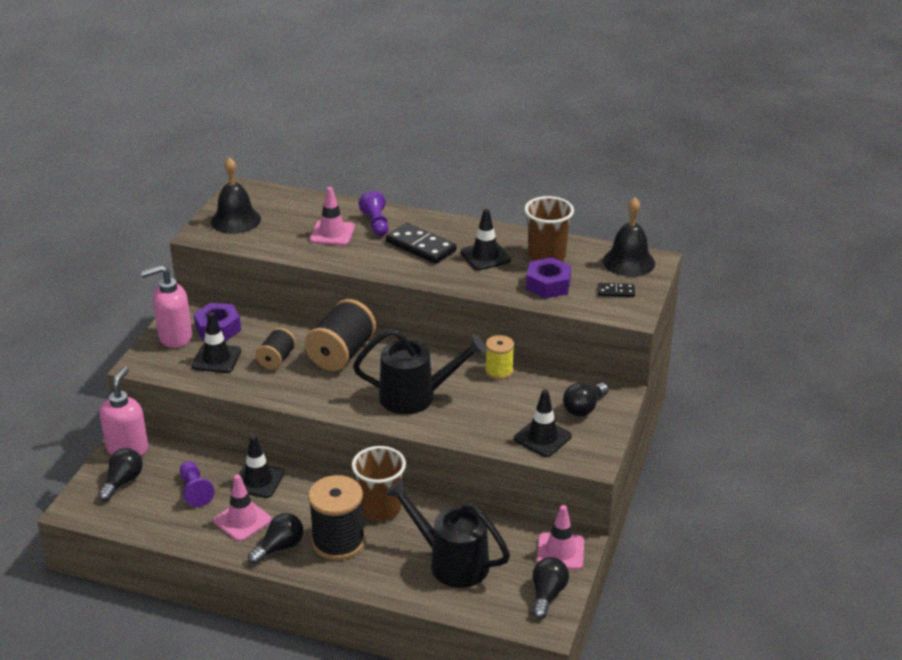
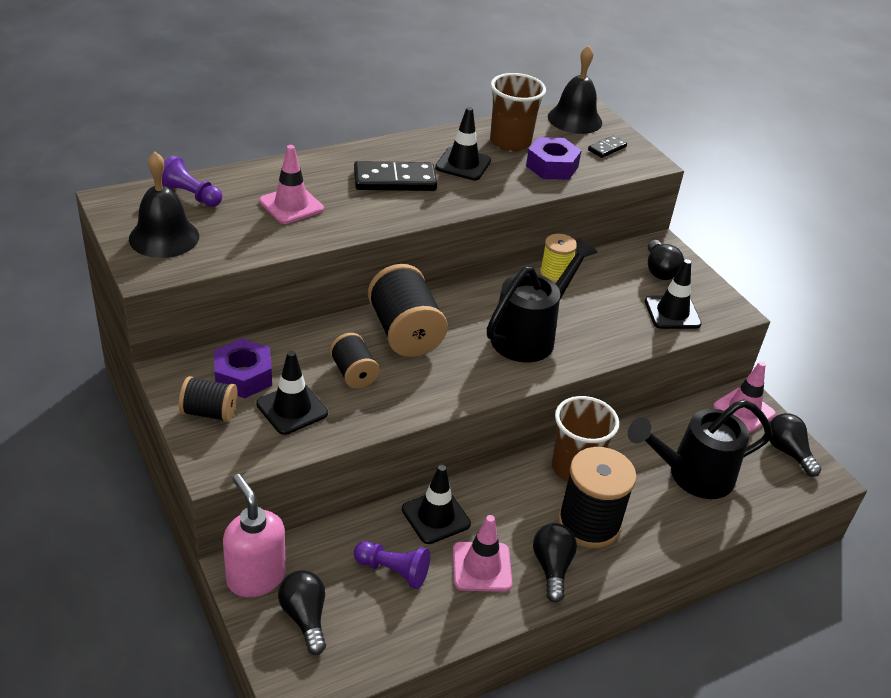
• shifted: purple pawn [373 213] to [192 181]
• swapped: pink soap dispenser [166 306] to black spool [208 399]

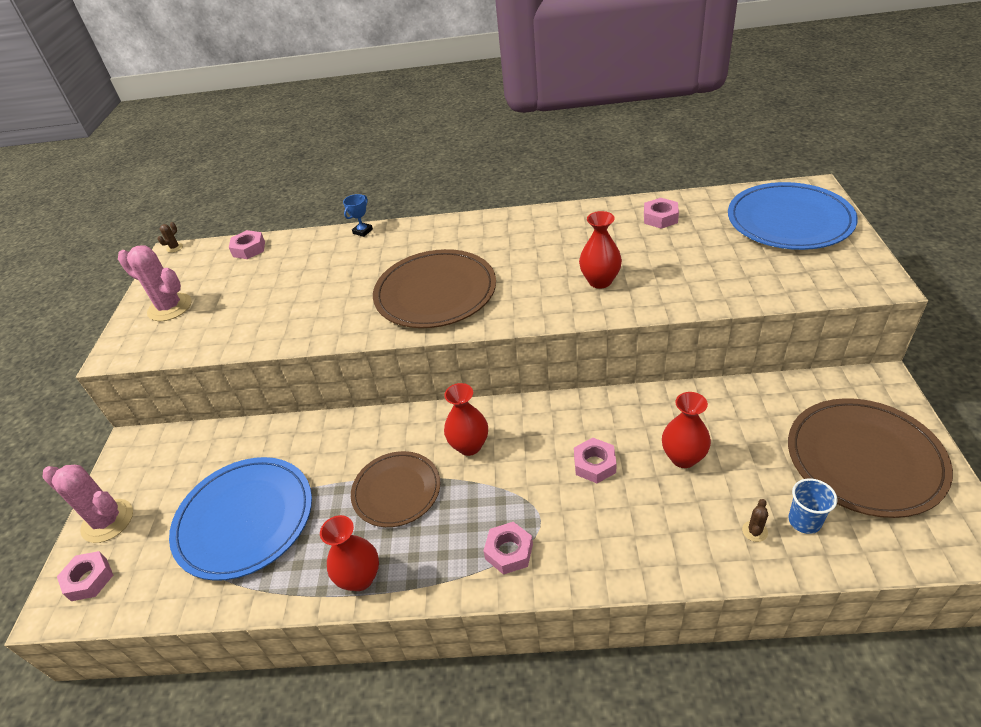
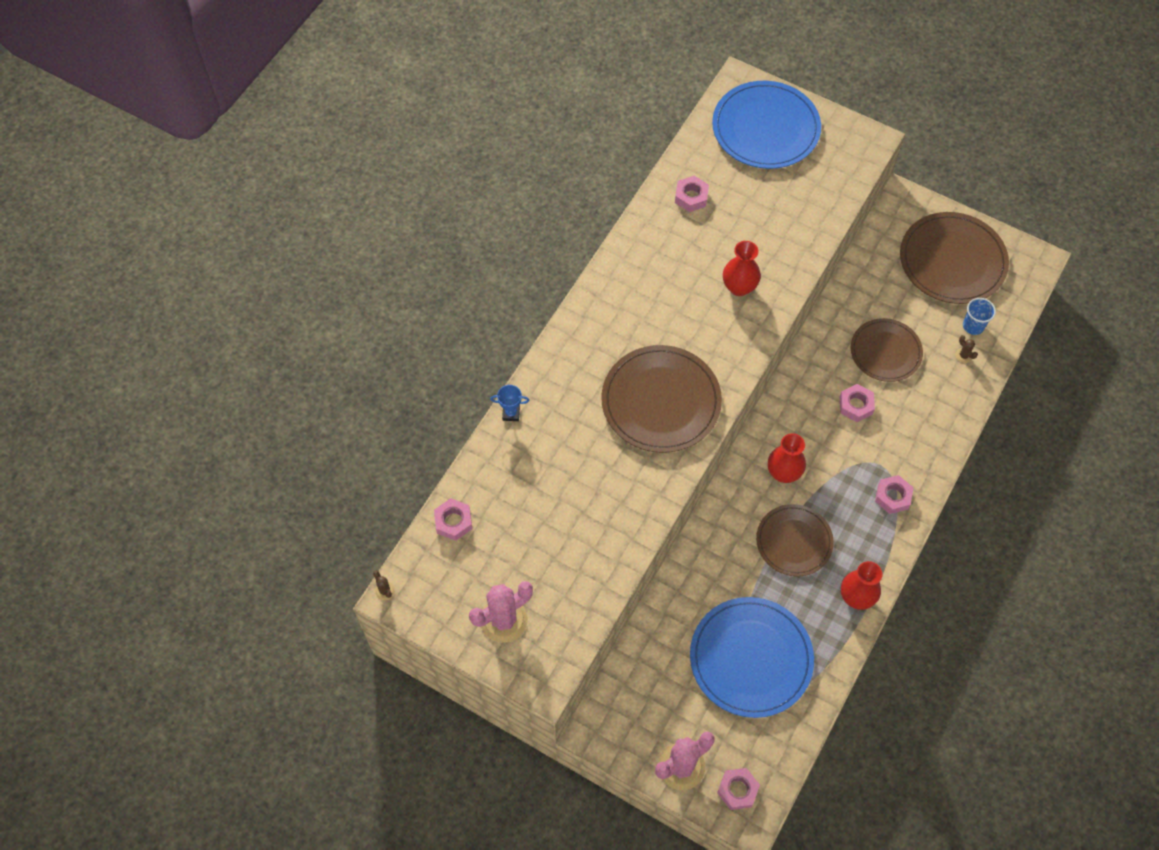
• rotated: blue trophy [358 215] = [509 403] 60 degrees counterclockwise
• swapped: red vase [686 430] to brown plate [887 350]

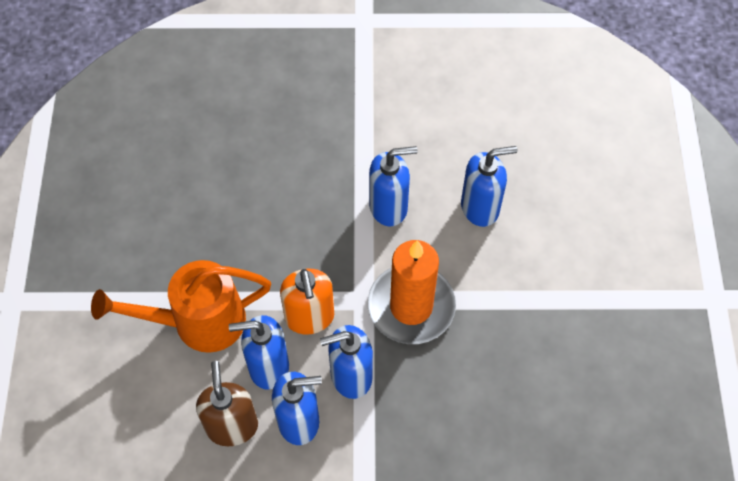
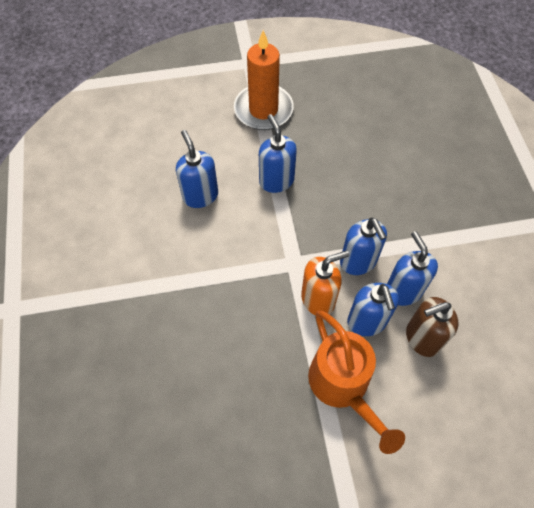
• shifted: blue soap dispenser [393 186] to [278 153]
• shifted: orange candle [412 292] to [264 80]

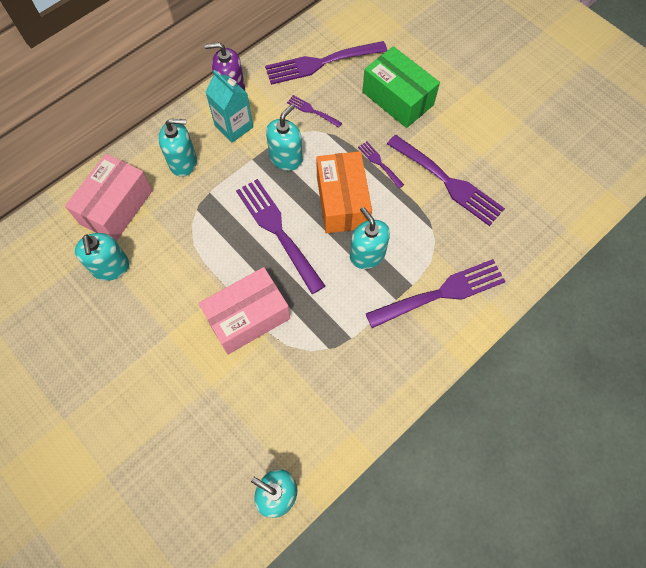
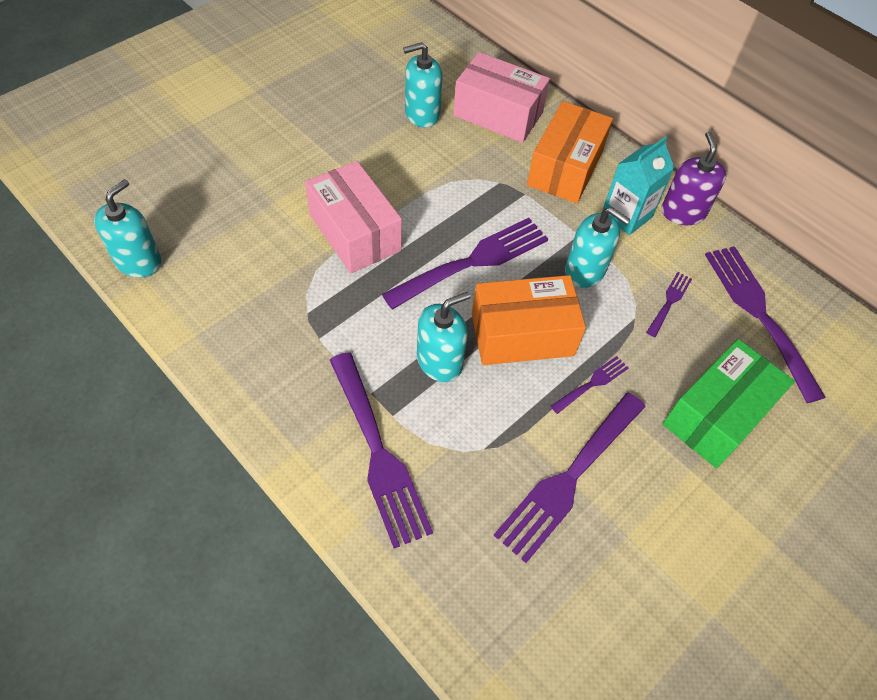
• swapped: turquoise soap dispenser [177 148] to orange box [570 152]

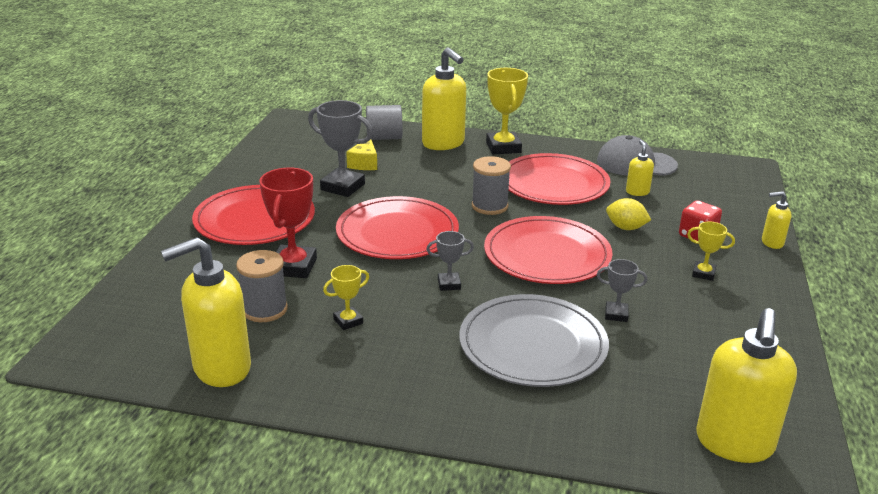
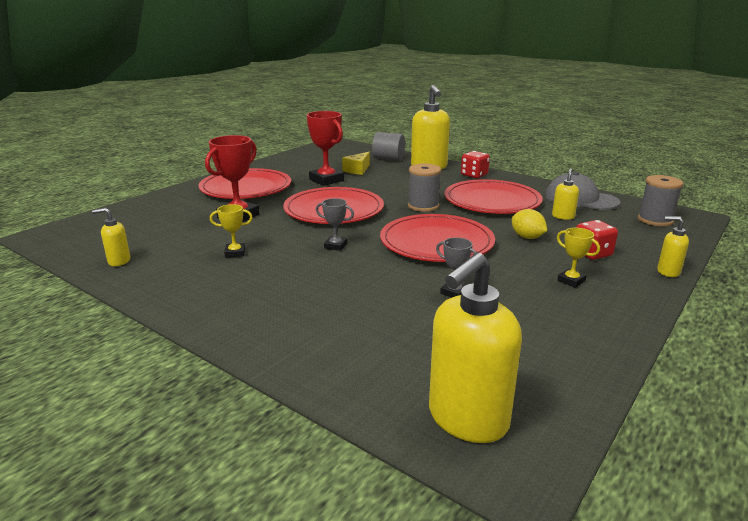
• swapped: yellow trophy [507 111] to red dice [475 164]
• repainted: grey trophy [340 148] to red trophy [325 148]
• scaled: yellow soap dispenser [206 312] = [111 237] x0.48
• shifted: grey spool [262 286] to [661 200]
• gone: grey plate [534 340]

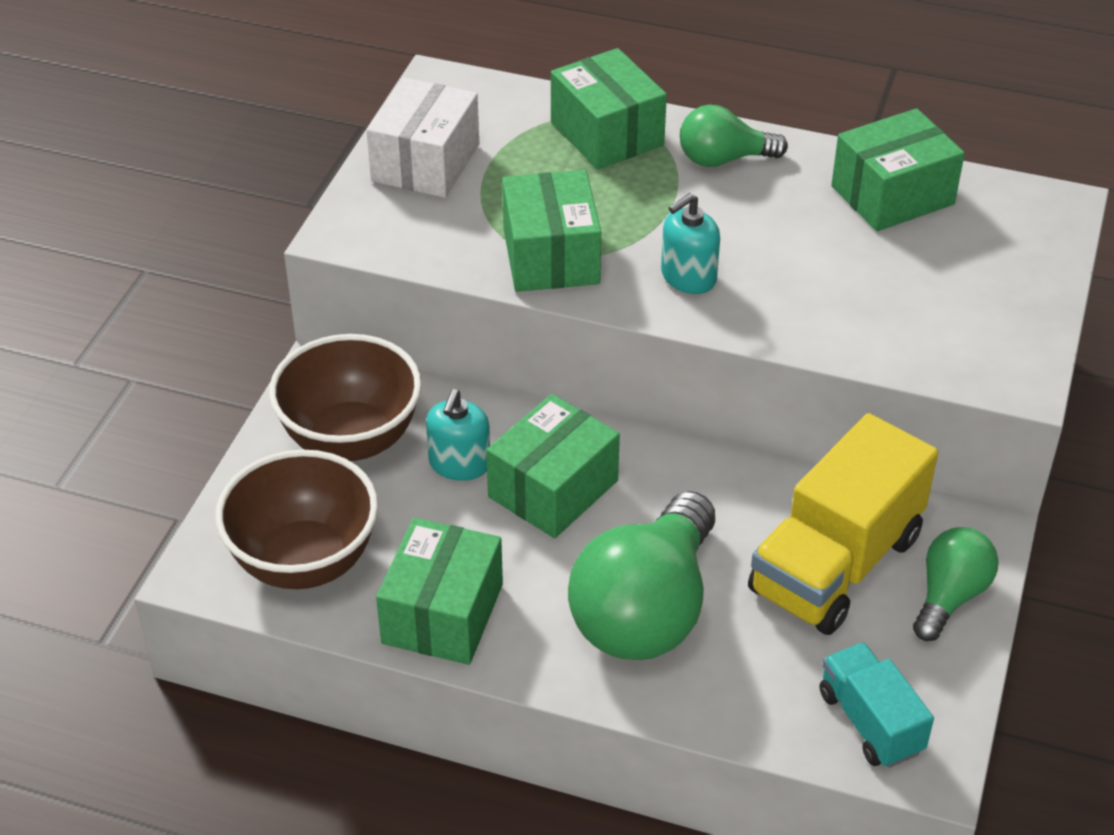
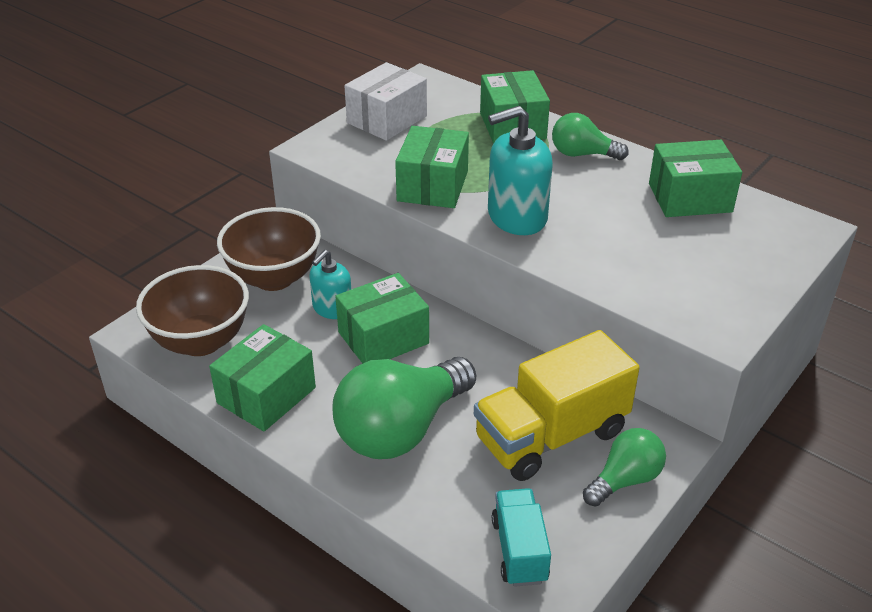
• scaled: turquoise soap dispenser [690 243] = [520 170] x1.62

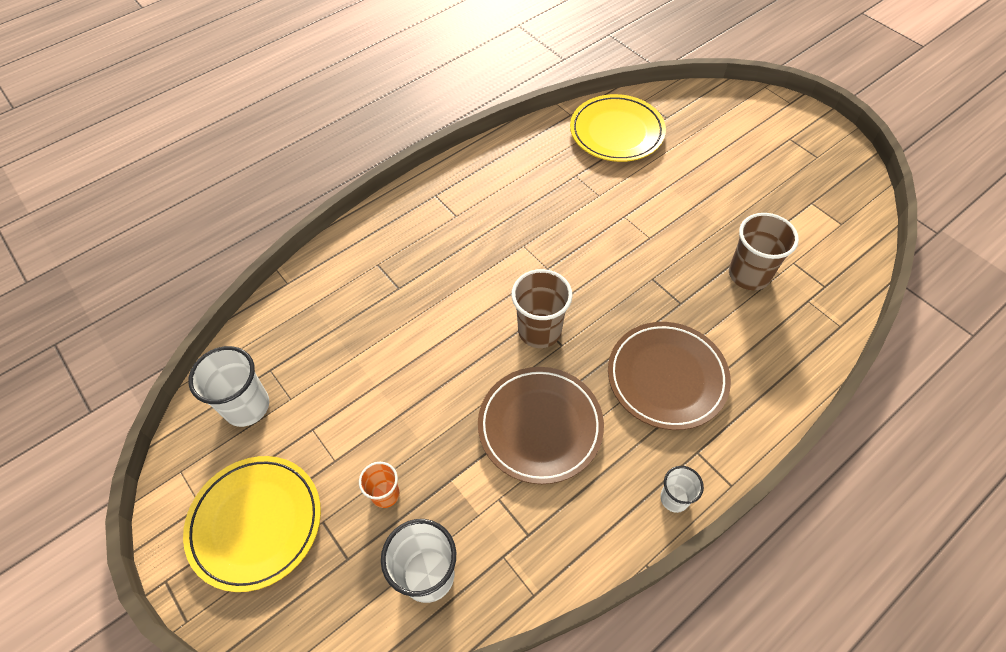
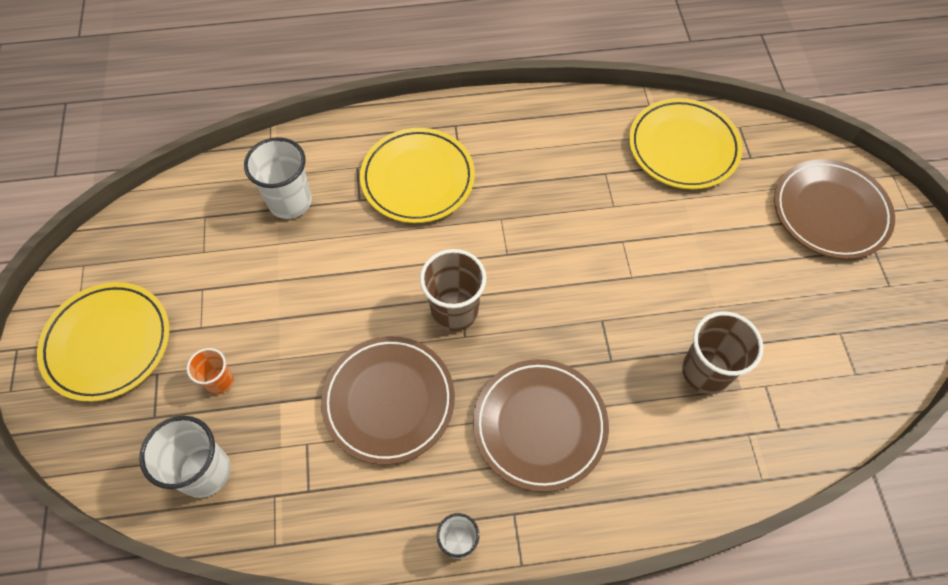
• shifted: white cup [228 386] to [278 178]
• new: yellow plate [417 175]
• new: brown plate [834 209]

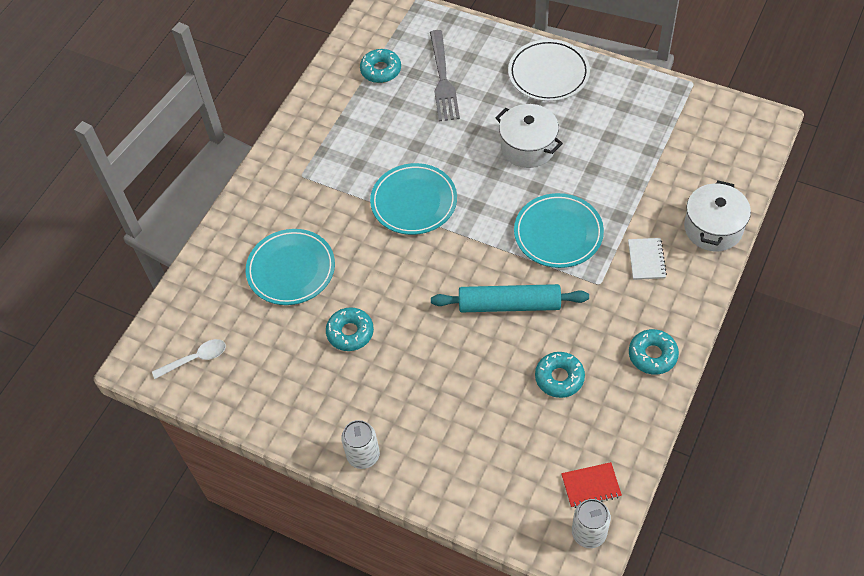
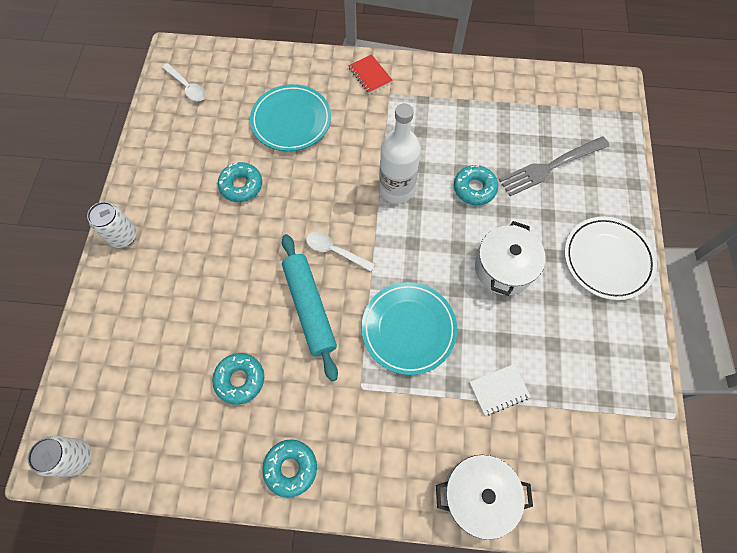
• shifted: turquoise donut [380 66] to [476 185]
• swapped: turquoise plate [413 199] to white bottle [400 153]
• shifted: white notebook [647 259] to [500 390]
• shifted: red notebook [591 485] to [370 74]
• new: white spoon [340 252]

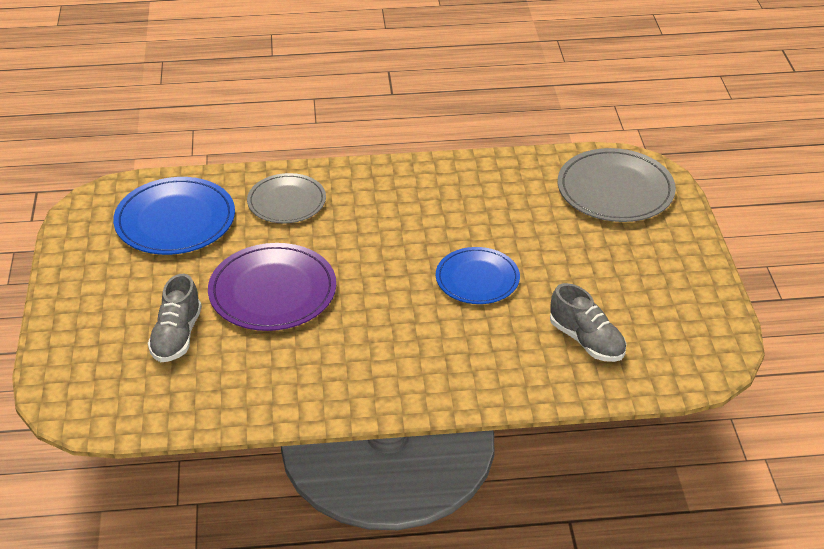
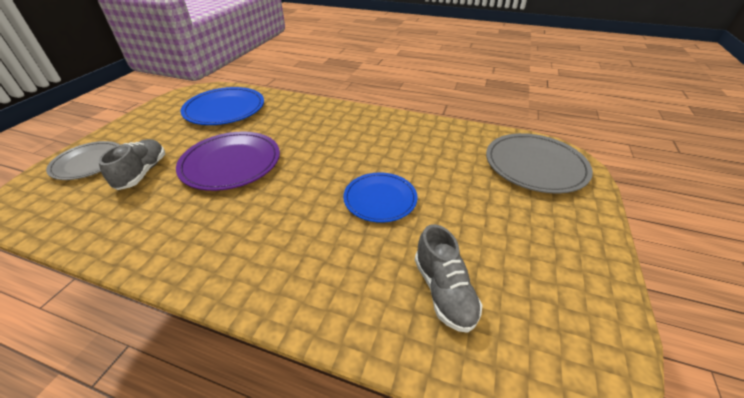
• shifted: grey plate [286 198] to [83 160]
• rotated: grey shoe [175 318] = [132 164] 150 degrees clockwise

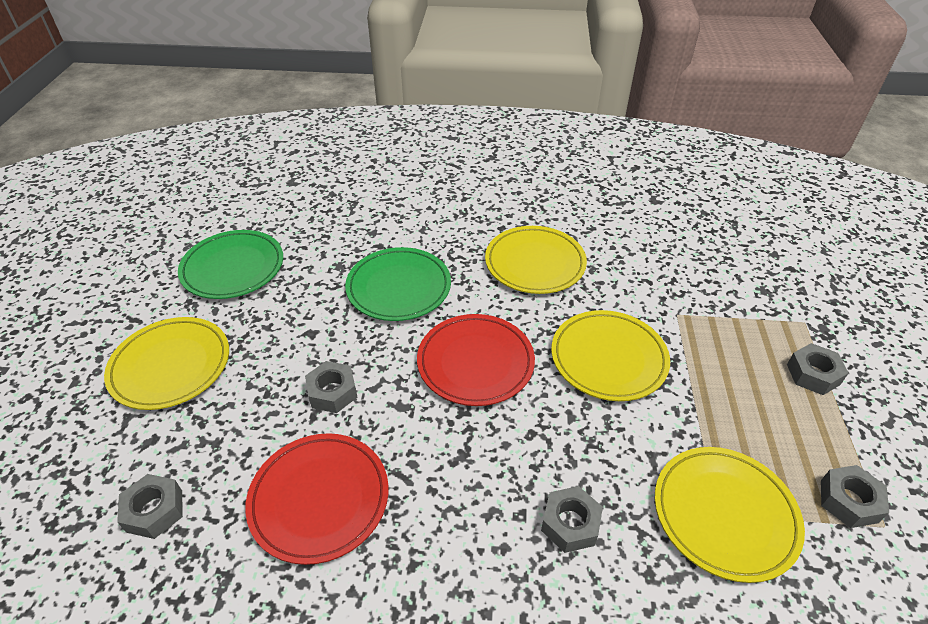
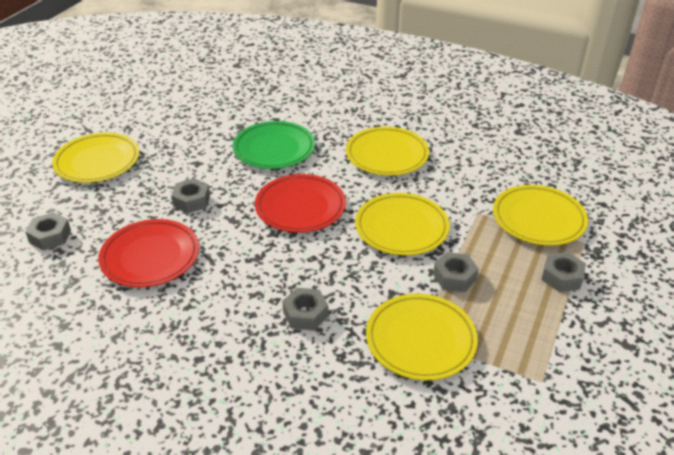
• gone: green plate [230 264]
• shifted: grey nut [855 496] to [456 272]
• new: yellow plate [540 215]

